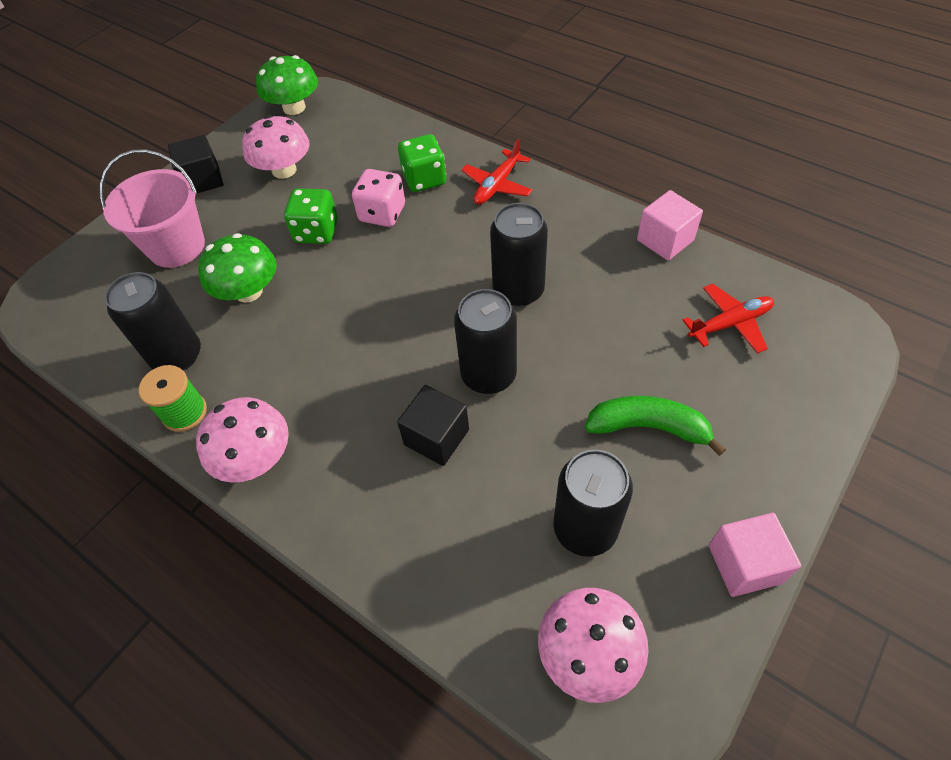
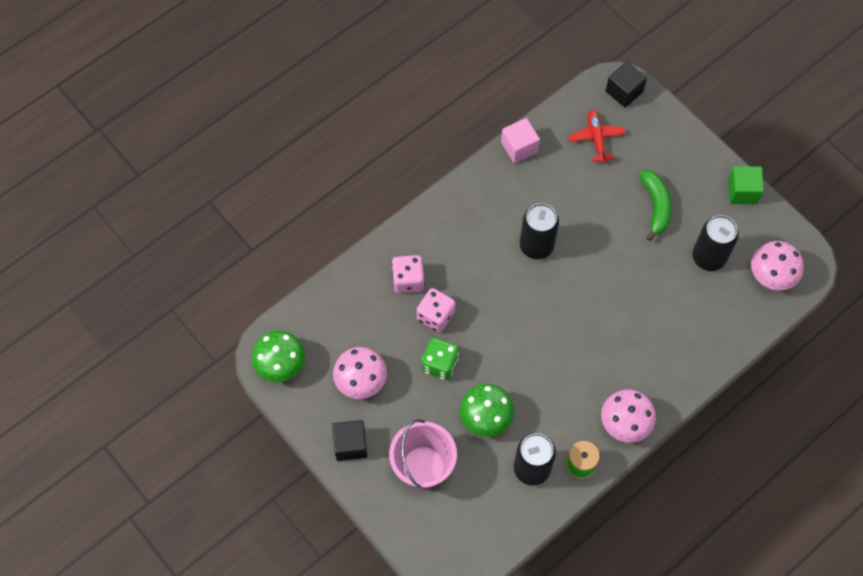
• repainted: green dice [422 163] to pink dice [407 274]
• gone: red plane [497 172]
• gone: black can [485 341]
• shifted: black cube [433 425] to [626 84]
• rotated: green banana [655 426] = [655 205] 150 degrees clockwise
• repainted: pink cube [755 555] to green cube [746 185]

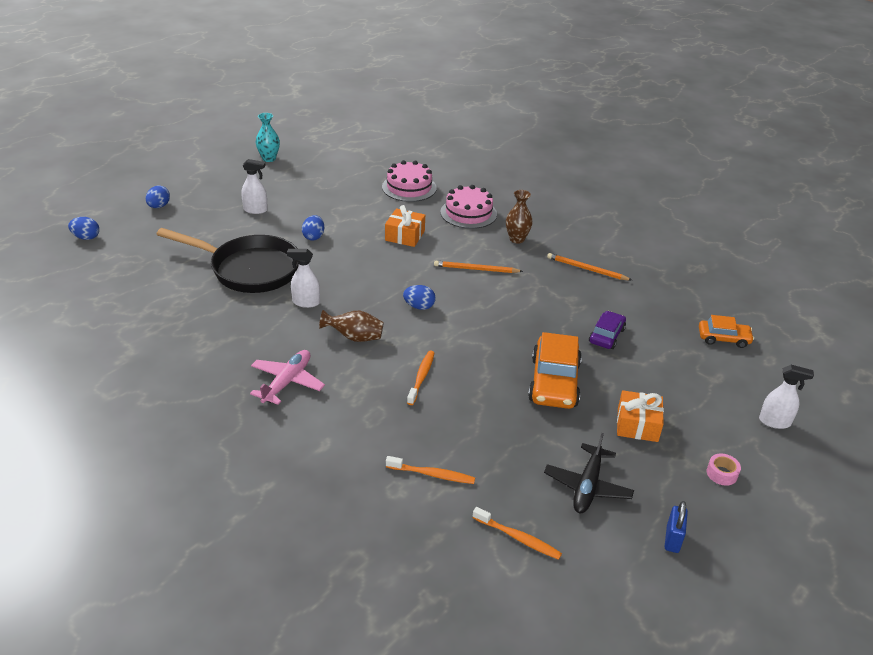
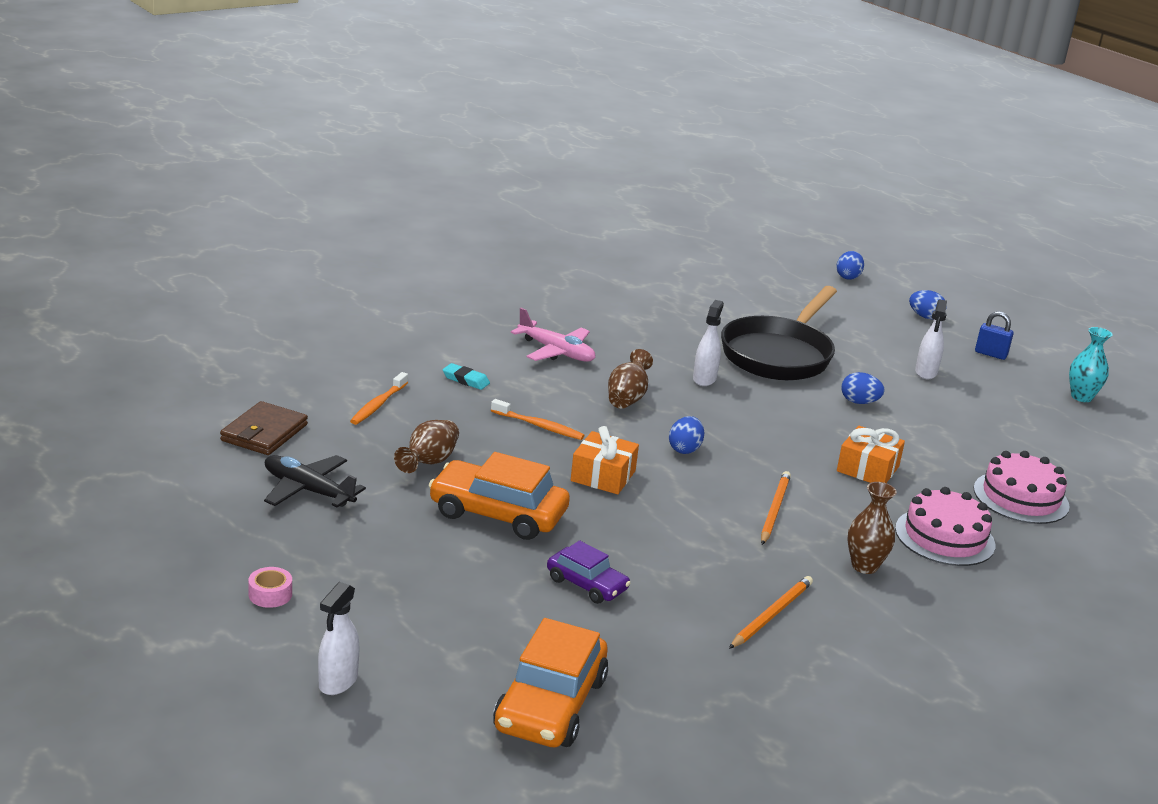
• scaled: orange car [726 331] = [550 682] x1.72
• shifted: orange gift [640 416] to [605 460]
• shifted: blue padlock [676 527] to [994 335]
• swapped: orange toothbrush [517 533] to brown wallet [264 428]
• new: turquoise eraser [466 376]
• new: brown vase [426 446]

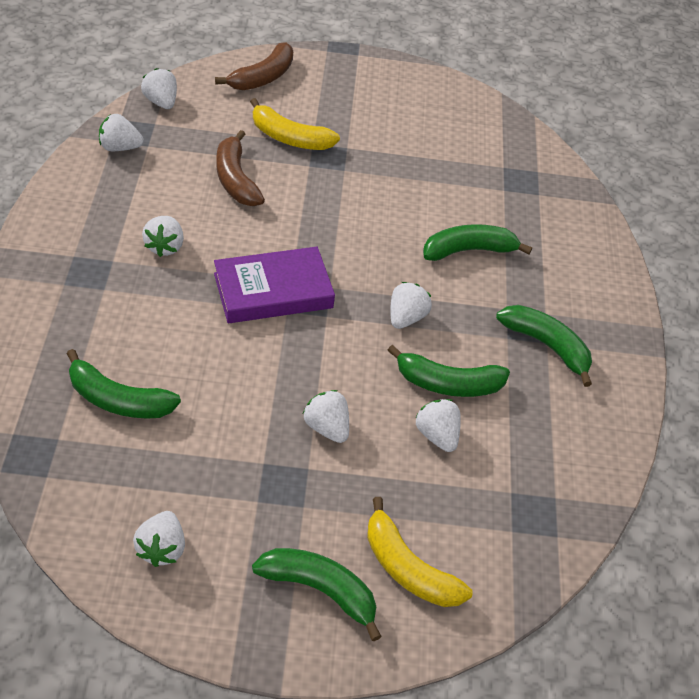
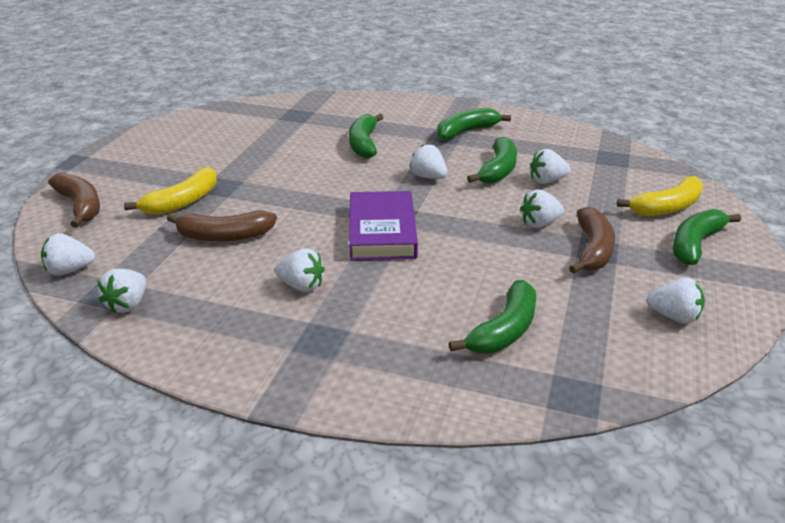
• new: brown banana [592 240]

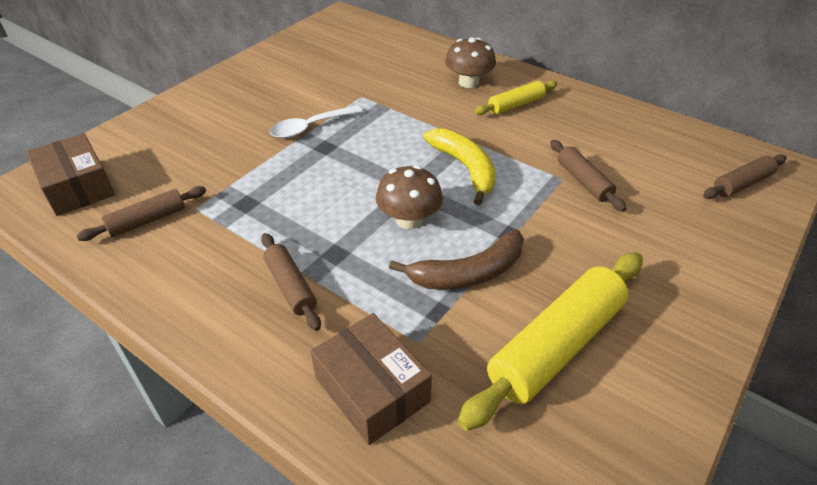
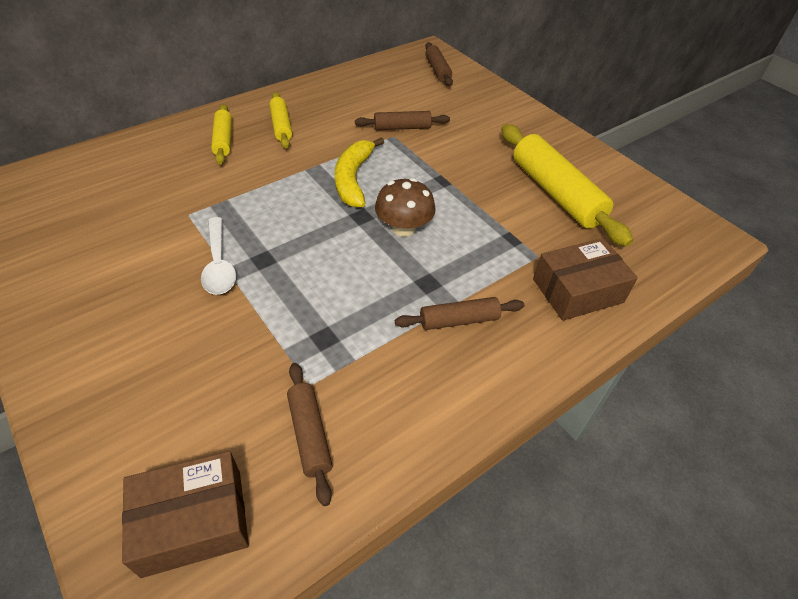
• swapped: brown mushroom [470 62] to yellow rolling pin [221 134]
• rotated: yellow banana [459 166] = [359 172] 75 degrees counterclockwise
• gone: brown banana [456 259]

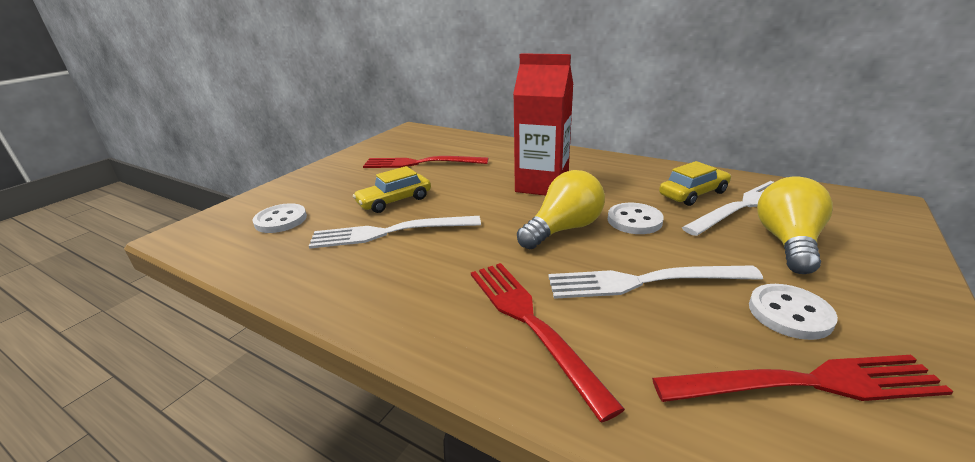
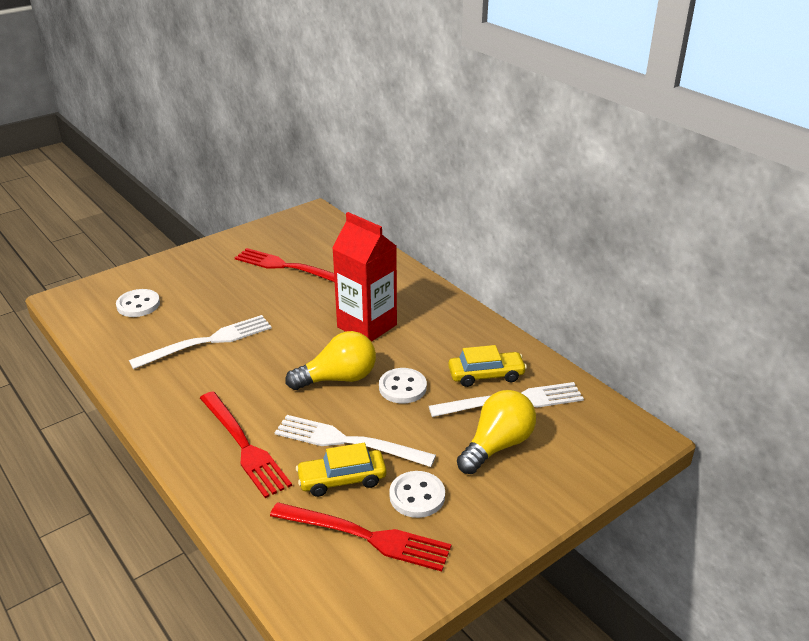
• shifted: yellow car [392 189] to [341 470]
• rotated: white fork [395 232] = [200 342] 135 degrees clockwise
• rotated: red fork [548 342] = [246 444] 150 degrees clockwise

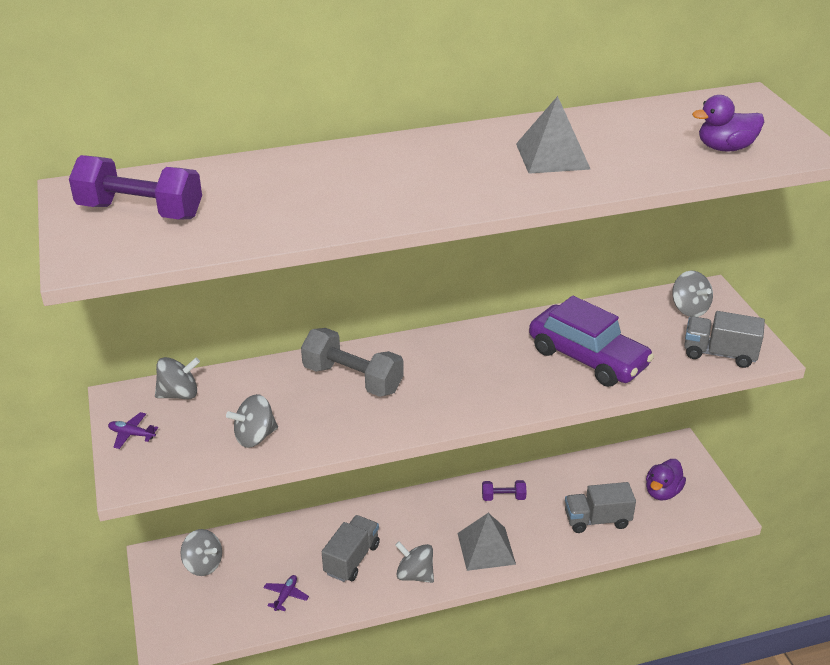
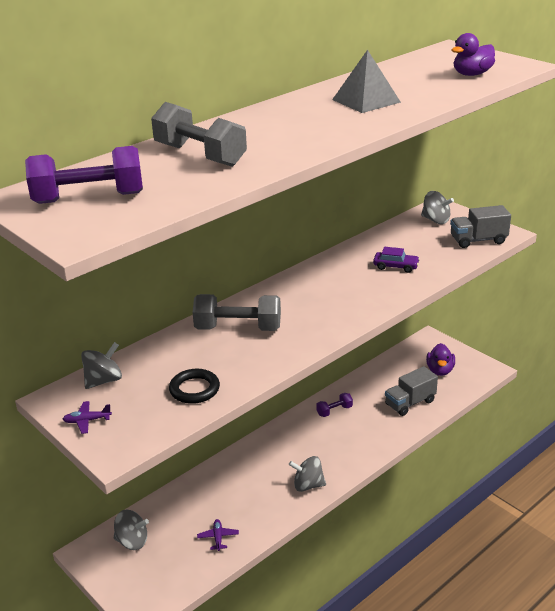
• scaled: purple car [591 341] = [396 260] x0.46
• swapped: grey spinning top [252 421] to black ring [194 386]
• gone: grey pyramid [486 542]
• gone: grey truck [351 548]
• new: grey dumbbell [199 134]

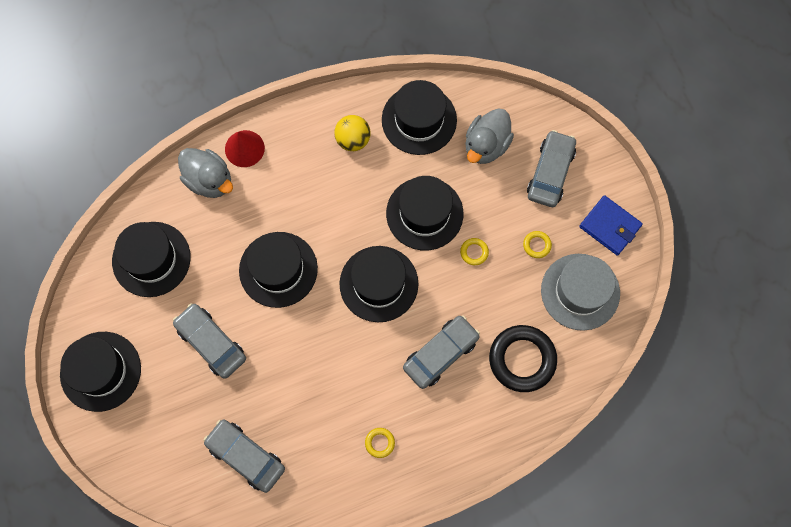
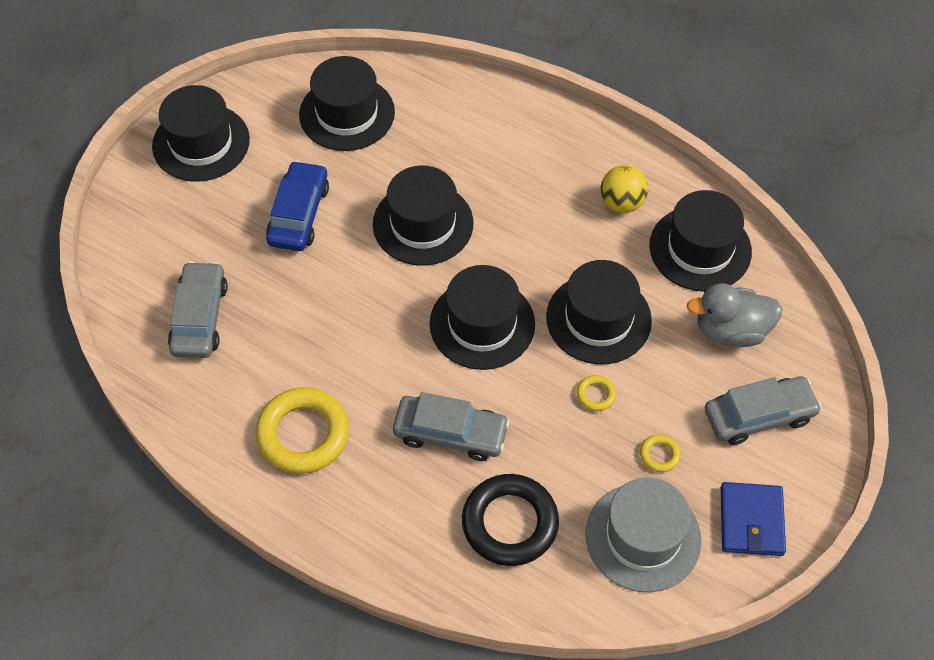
• gone: red cone [245 148]
• gone: grey duck [205 173]
• repainted: grey car [209 341] to blue car [297 206]
• scaled: yellow ring [380 443] = [302 430] x2.31

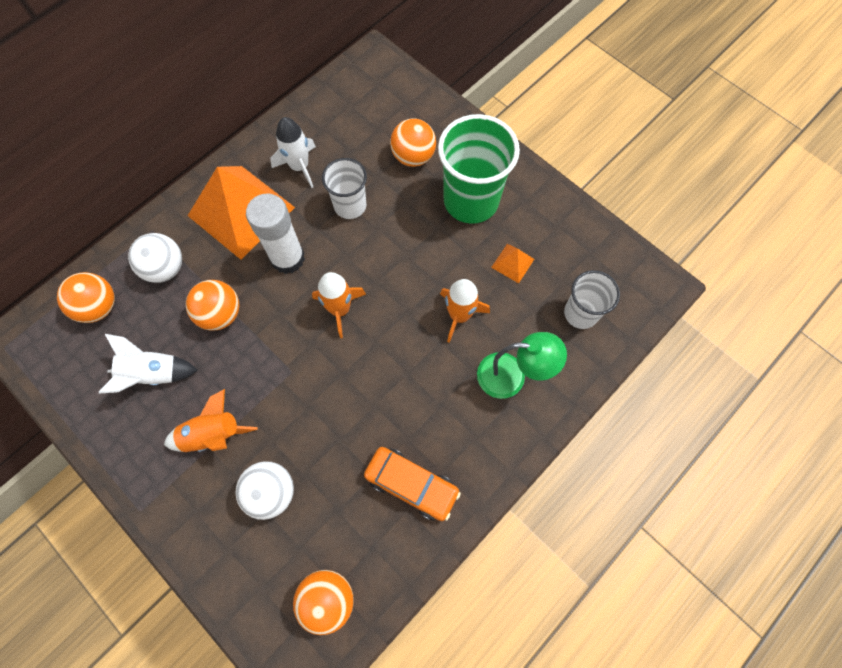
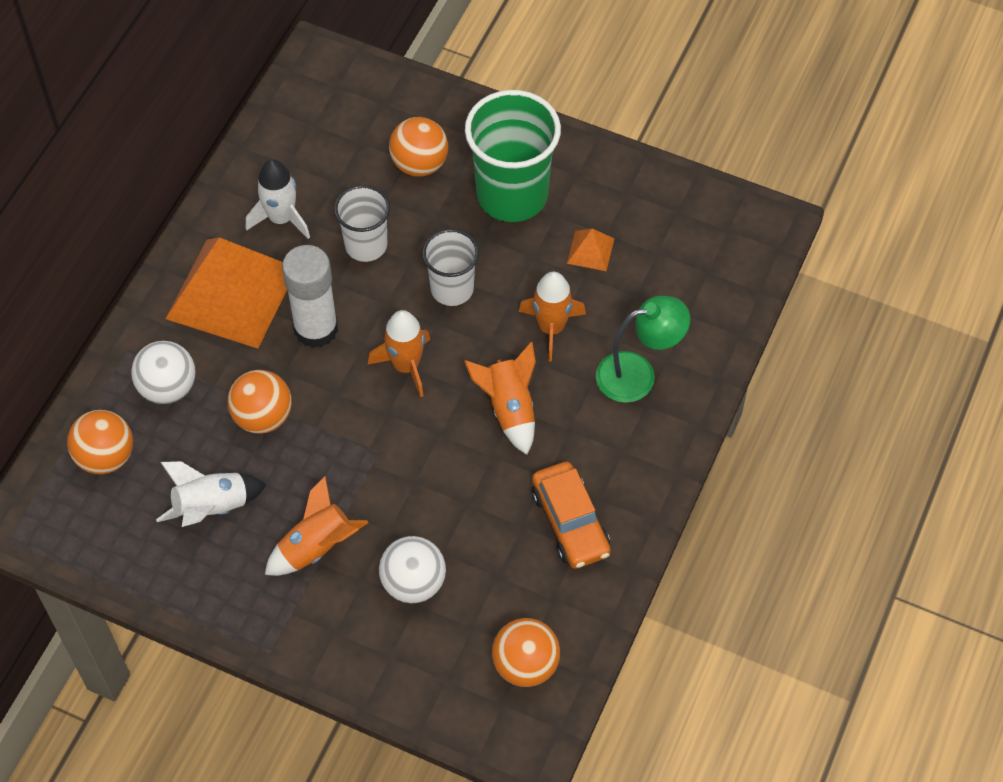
• shifted: white cup [592 299] to [450 267]
• rotated: orange car [412 484] = [571 515] 60 degrees clockwise
• new: orange rocket [500 398]

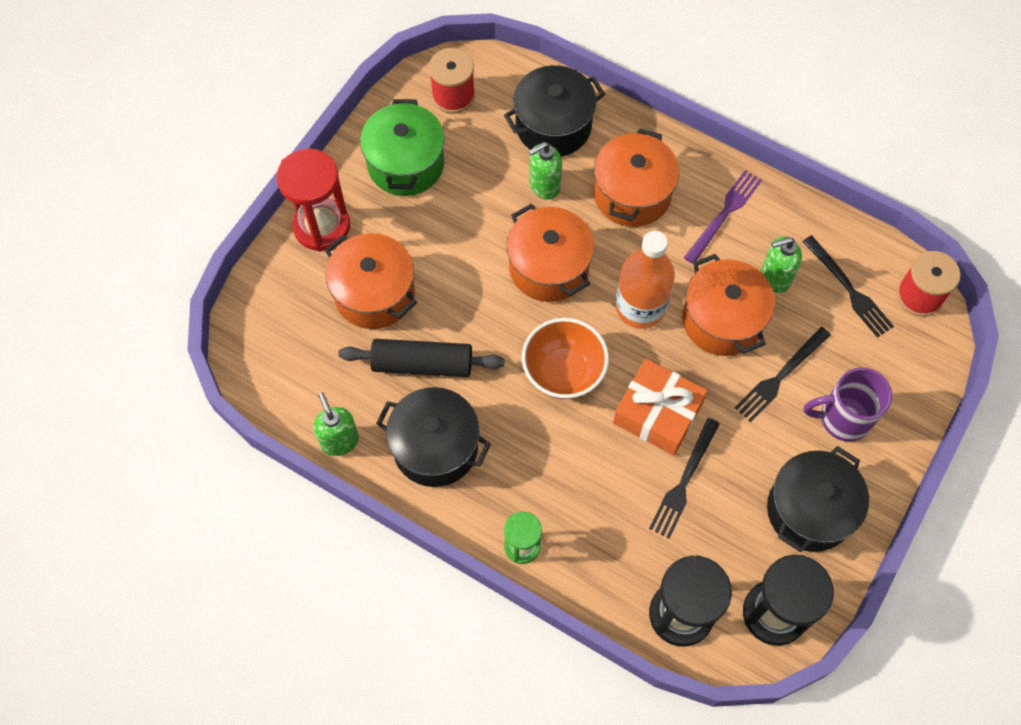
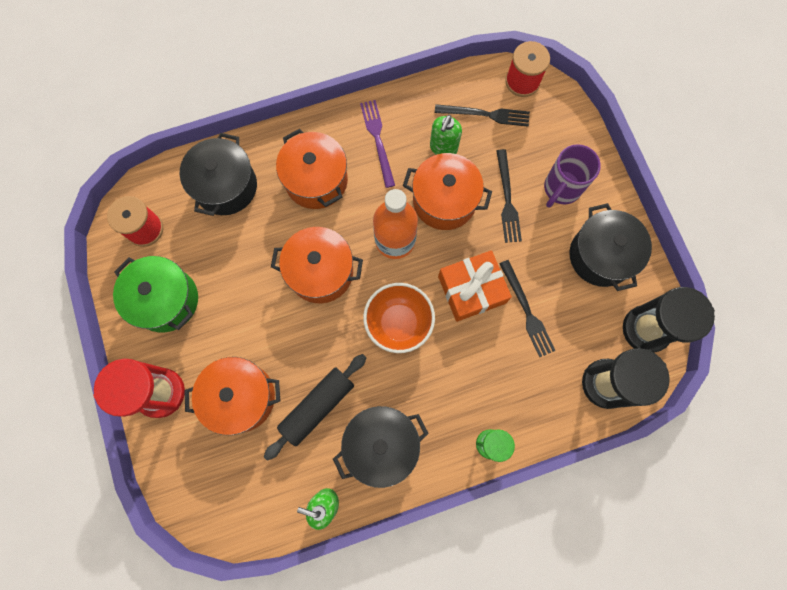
• gone: green soap dispenser [545 171]

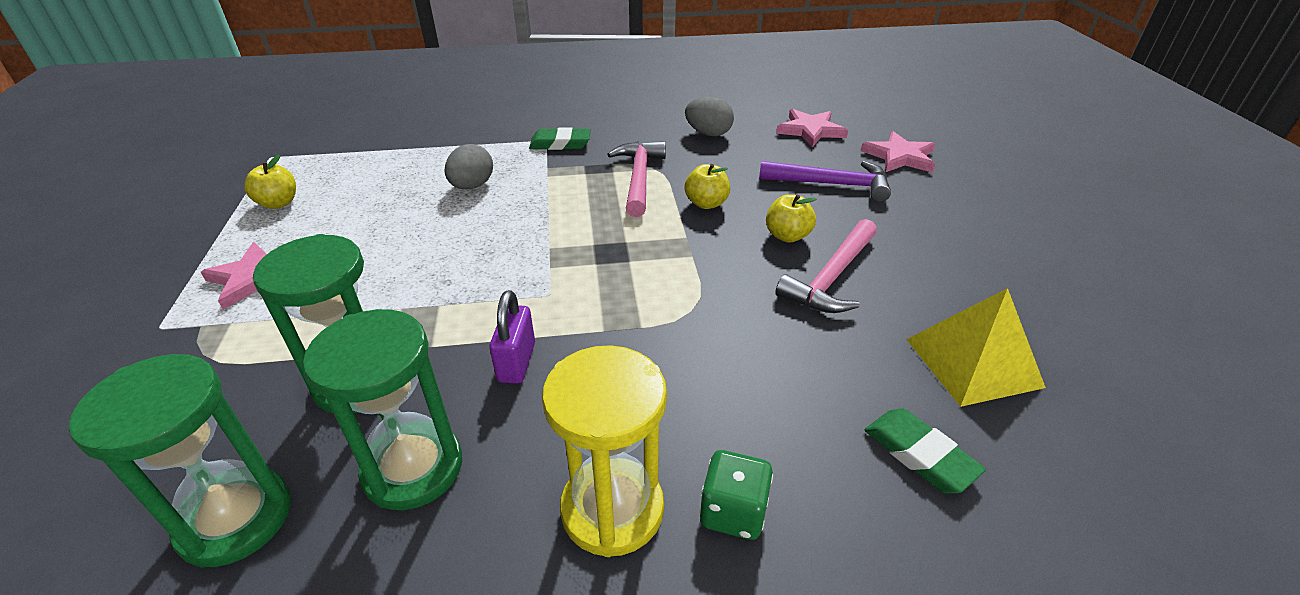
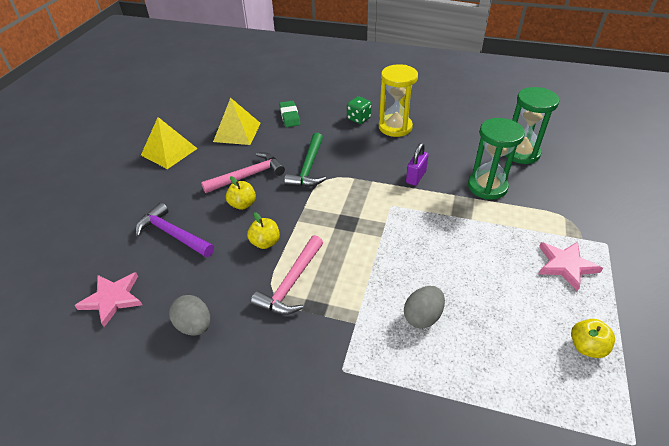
• gone: green eraser [560 138]
• gone: pink star [898 152]
• gone: green hourglass [382 409]
• new: yellow pyramid [169 143]
• new: green hammer [305 160]

